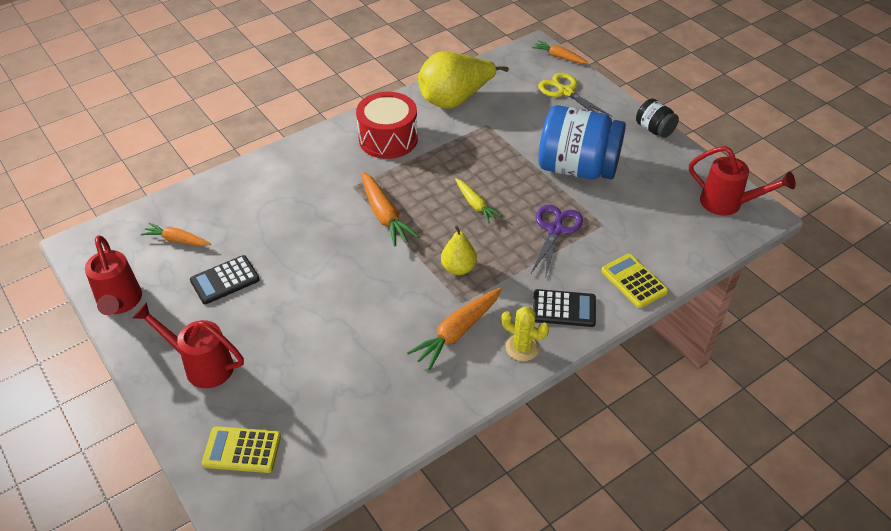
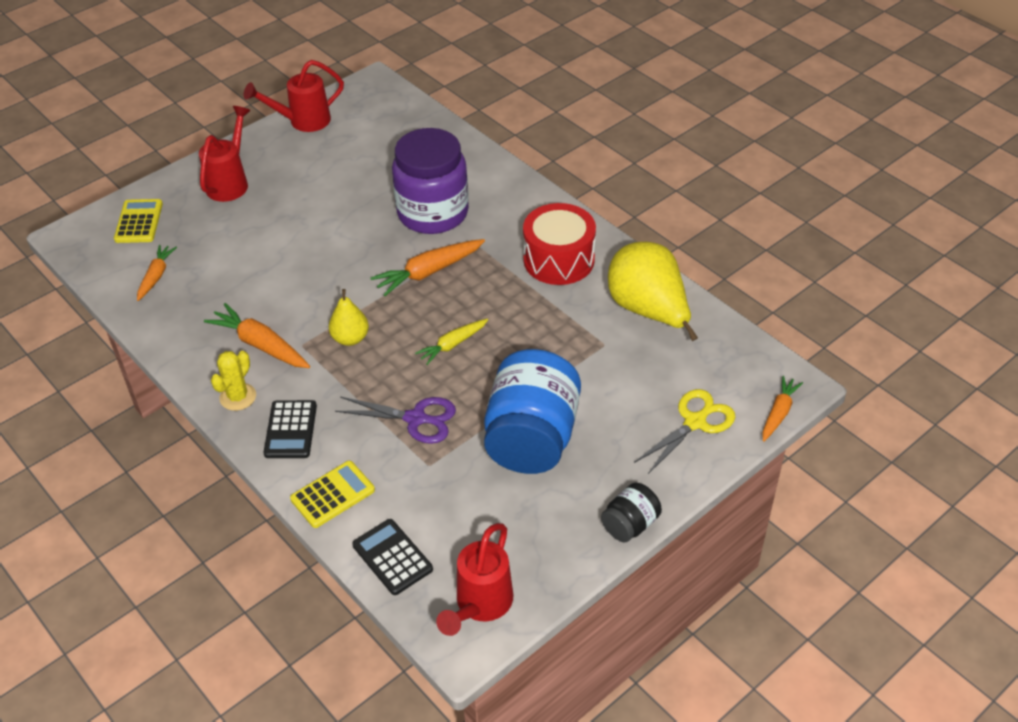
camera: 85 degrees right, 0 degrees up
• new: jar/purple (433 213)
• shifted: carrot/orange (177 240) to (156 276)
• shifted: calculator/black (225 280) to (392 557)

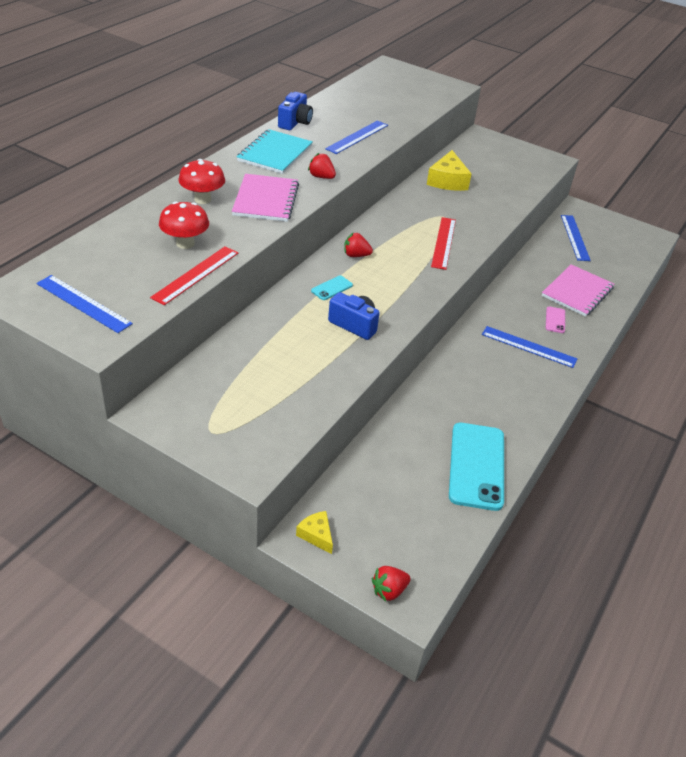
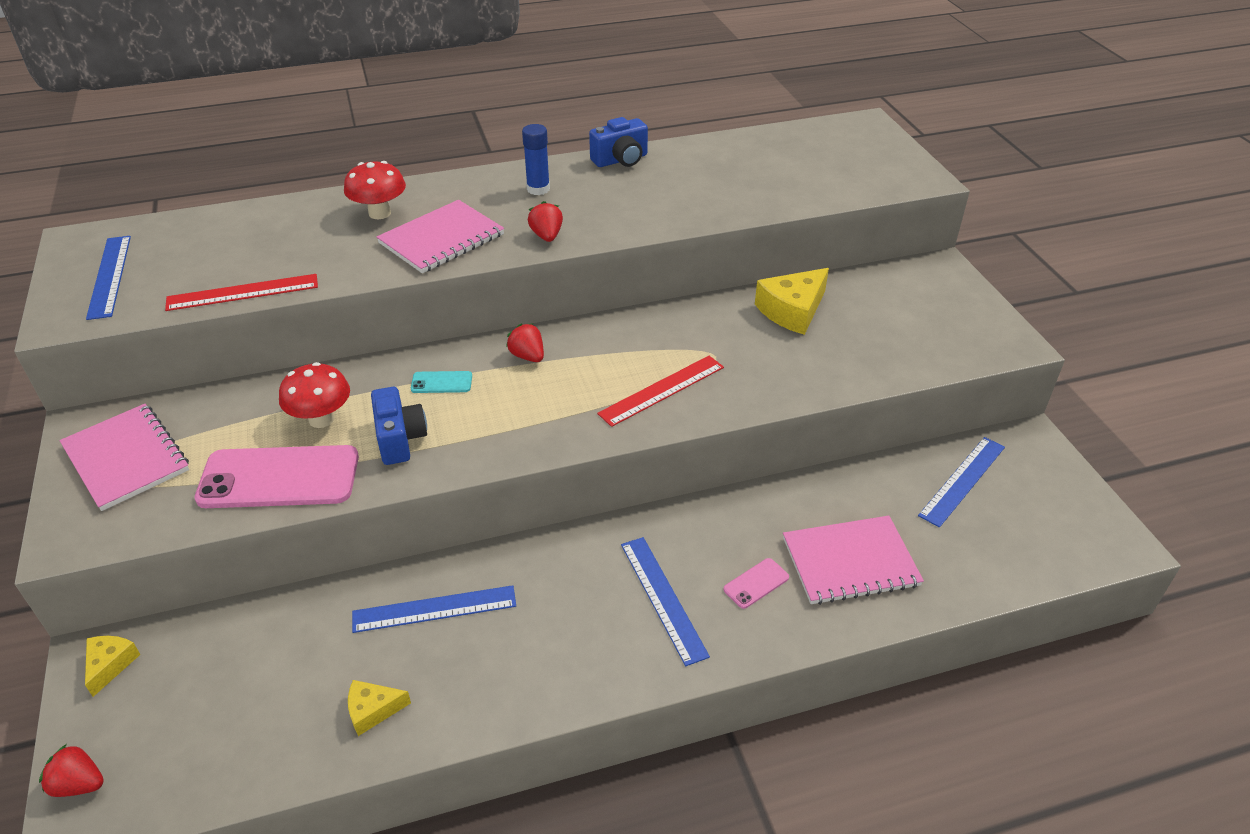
camera: 45 degrees right, 0 degrees up
• new: notebook/pink (126 458)
• new: phone/pink (279 478)
• shifted: mushroom/red (185 243) to (321 419)
• shifted: ruler/blue (357 137) to (434 609)
• swapped: notebook/turquoise (275 153) to glue stick/blue (538 189)
• swapped: phone/turquoise (477 466) to cheese/yellow (373 710)

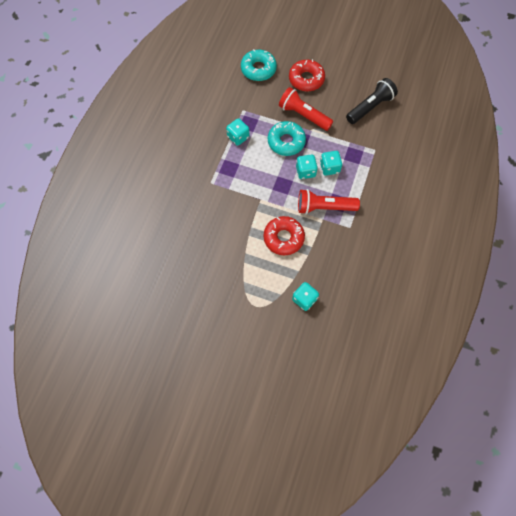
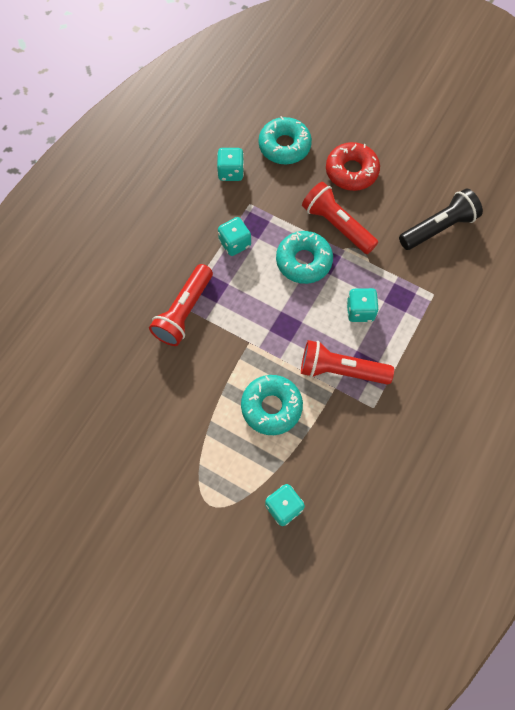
camera: 10 degrees right, 0 degrees up
• new: flashlight/red (184 312)
• shifted: dice/turquoise (305 171) to (231 172)
• repainted: donut/red (283 238) to donut/turquoise (271 407)

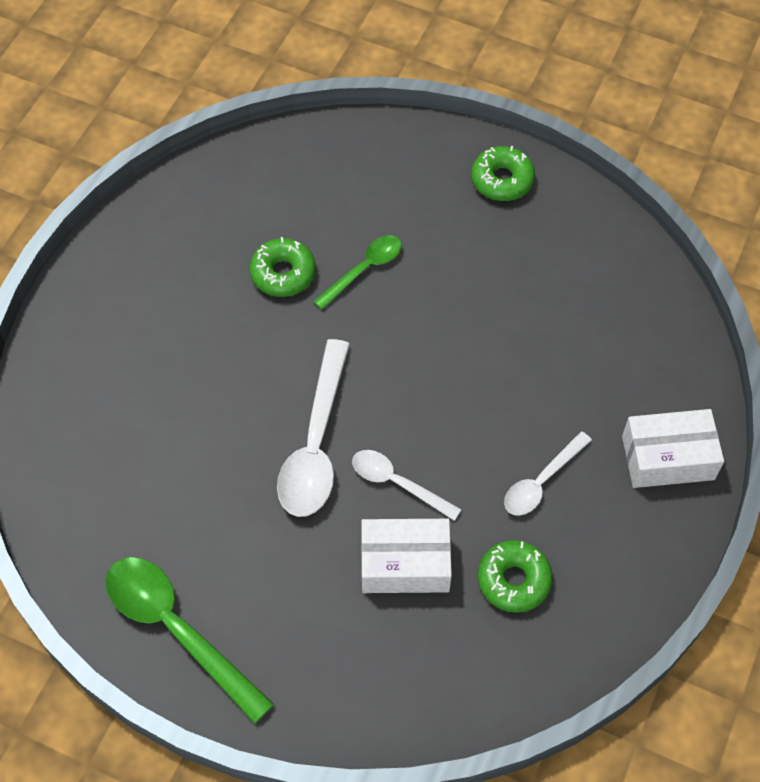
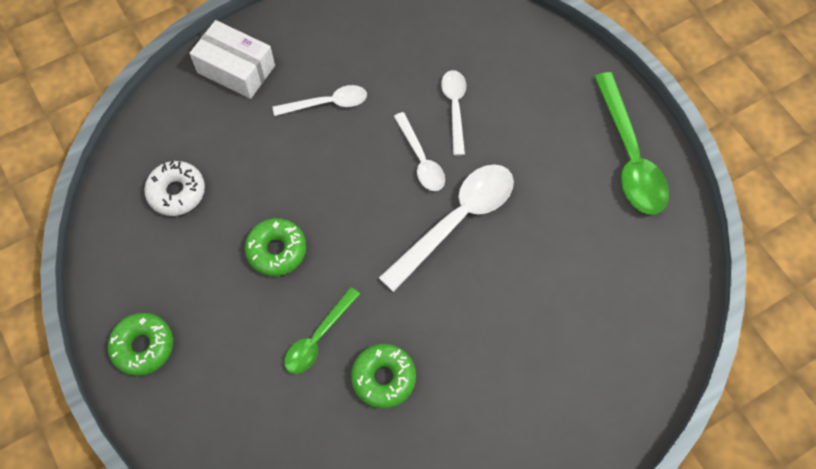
camera: 145 degrees left, 5 degrees up
• new: donut/white (177 192)
• shifted: donut/green (513 580) to (277 250)
• swapped: box/white (405 564) to spoon/white (455 108)
• rotated: spoon/green (364 270) = (318 338) 45 degrees counterclockwise

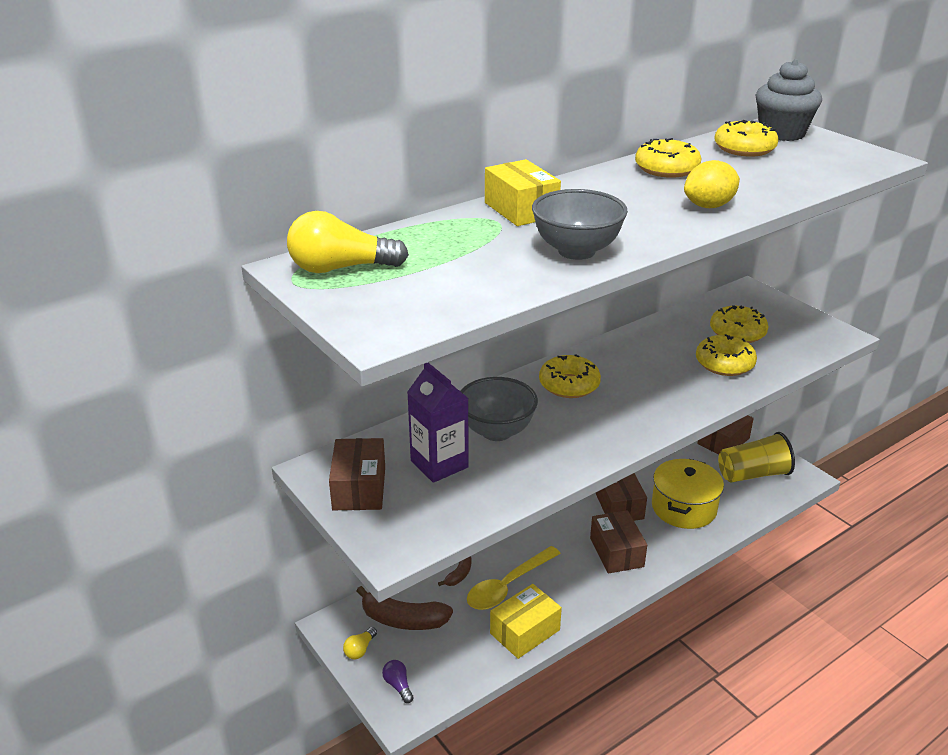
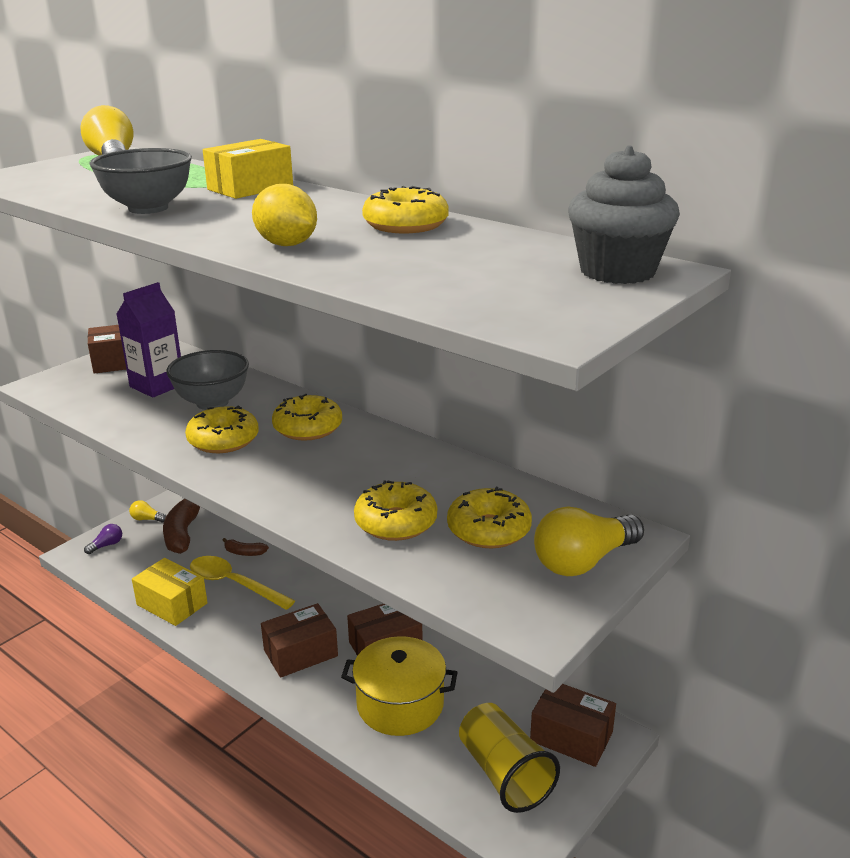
camera: 75 degrees right, 5 degrees down
• new: light bulb/yellow (583 561)
• shifted: donut/yellow (744 149) to (223 440)

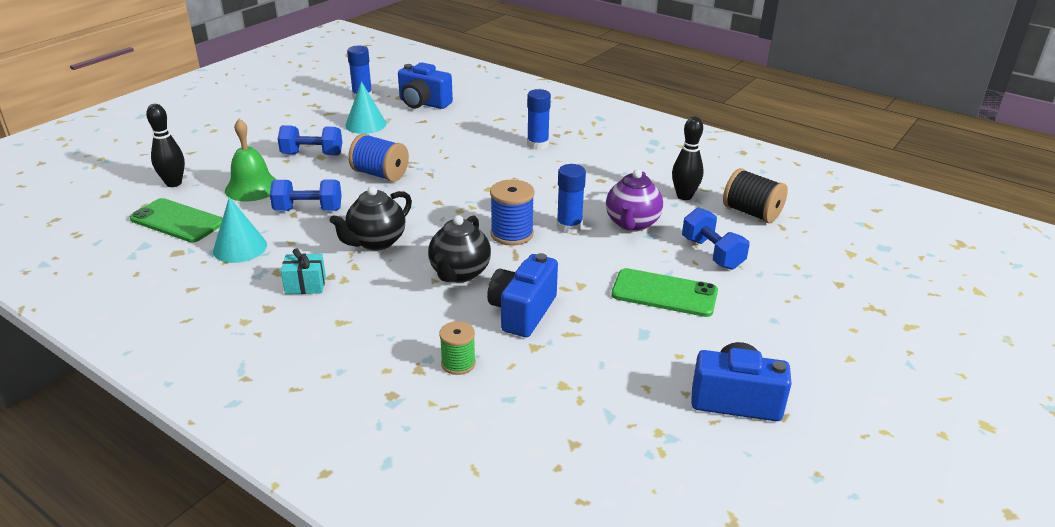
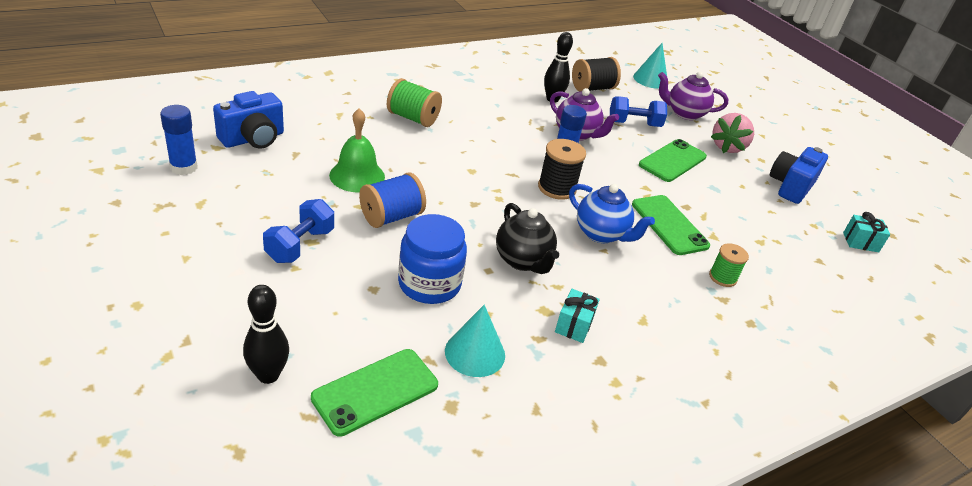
camera: 70 degrees left, 5 degrees up
• new: teapot/purple (684 113)
• new: strawberry/pink (727 147)
• new: gift/turquoise (860 242)
• shifted: bell/green (252 187) to (357 176)
• shifted: cone/turquoise (365 124) to (650 79)
• swapped: dumbbell/blue (308 210) to jar/blue (429 284)
• swapped: camera/blue (522 312) to phone/green (669 225)
• swapped: glue stick/blue (537 144) to spool/green (413 118)
• repainted: teapot/black (459 273) to teapot/blue (601 234)
• repainted: spool/blue (512 234) to spool/black (557 188)

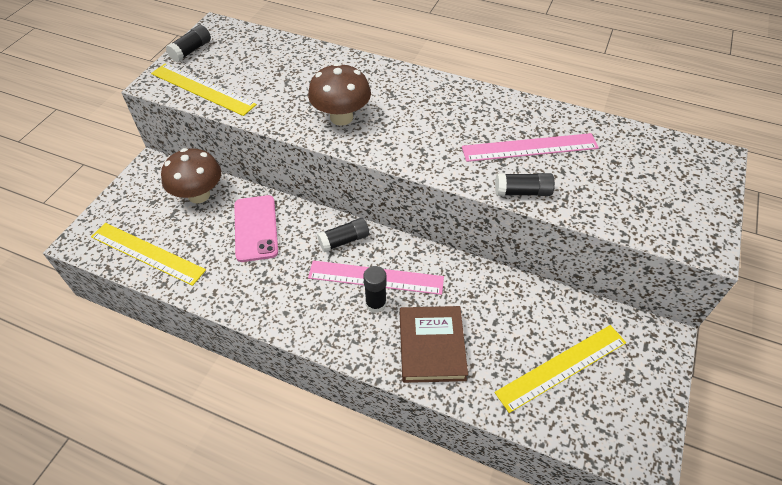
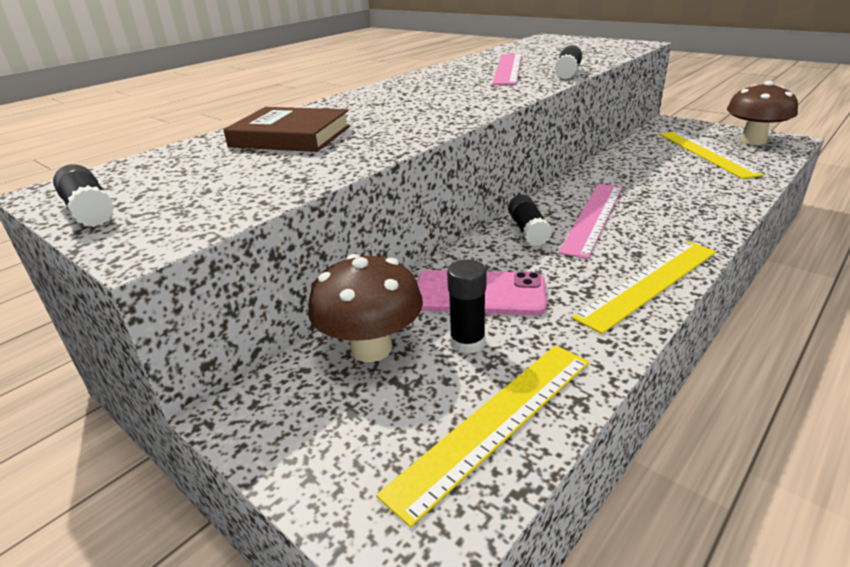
camera: 70 degrees left, 20 degrees down
• shifted: ruler/yellow (202 89) to (649 283)
• shifted: mushroom/brown (341 117) to (753 141)
• shifted: glue stick/black (376 304) to (467 342)
• shifted: book/brown (431 346) to (290 137)

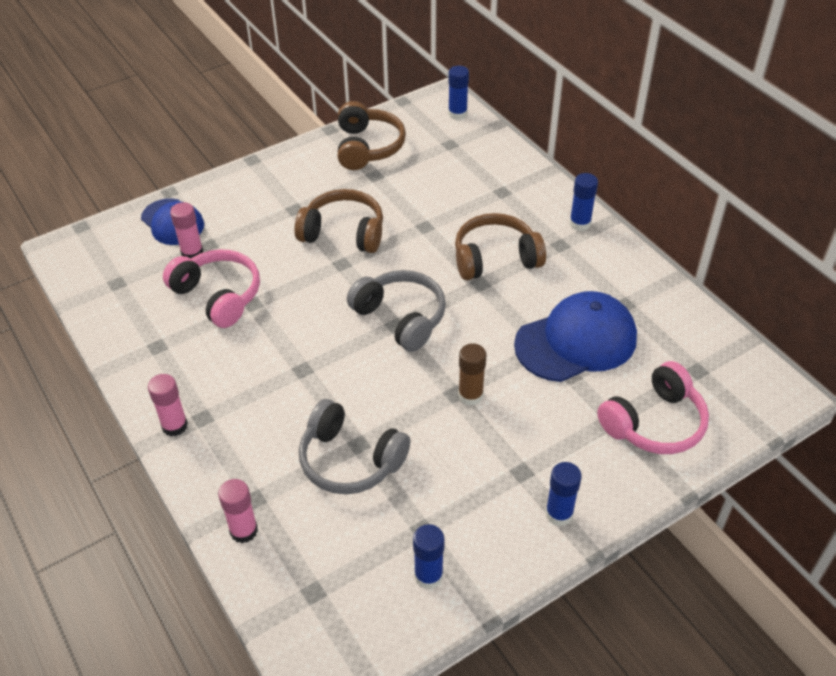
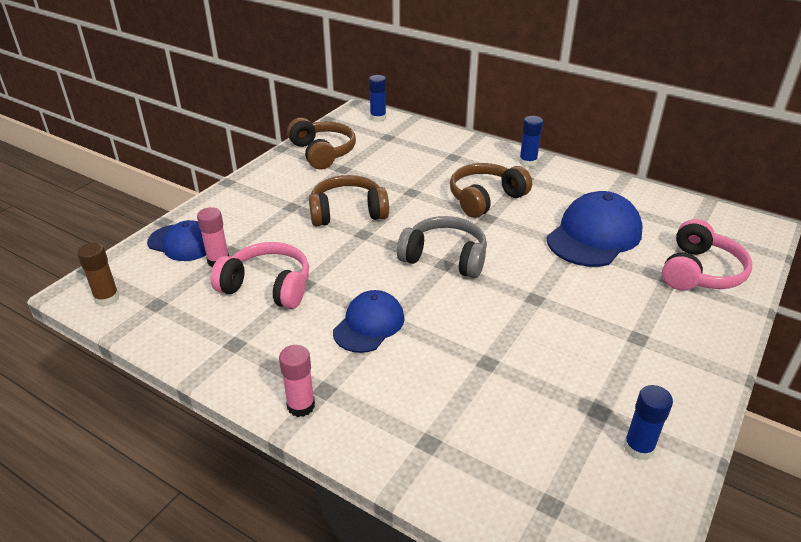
camera: 25 degrees left, 10 degrees down
• gone: glue stick/pink (244 531)
• gone: headphones/grey (350 460)
• gone: glue stick/blue (559 514)
• new: cap/blue (369 324)
• shifted: glue stick/brown (470 395) to (107 298)

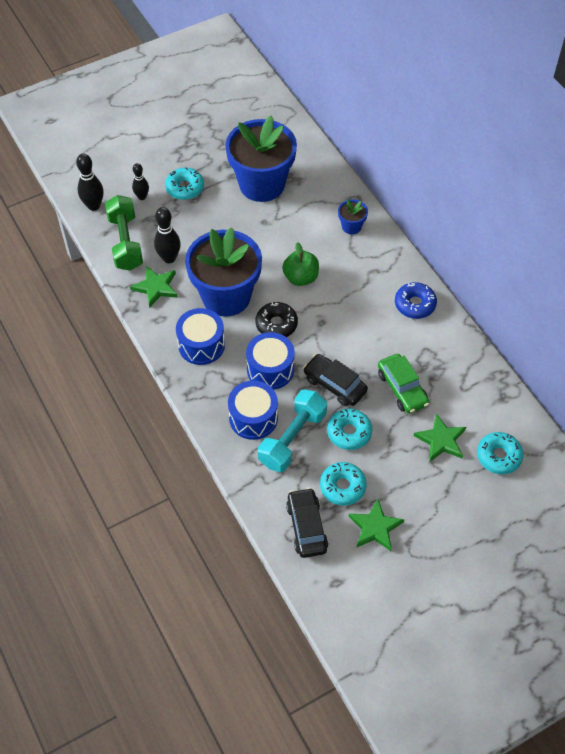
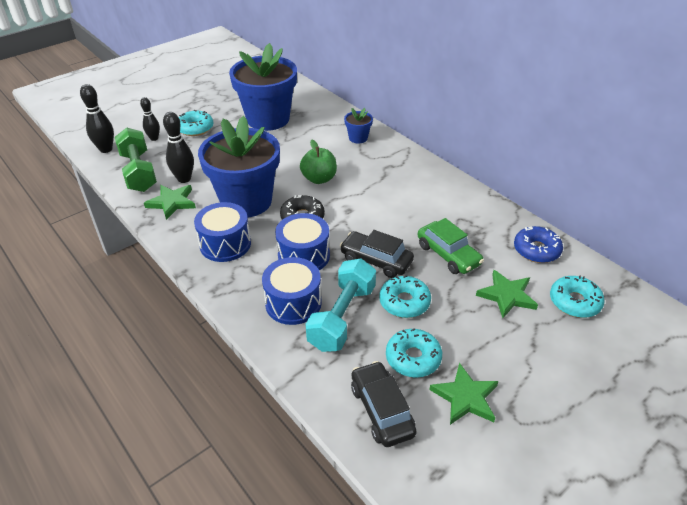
camera: 10 degrees left, 15 degrees down
• shifted: donut/blue (415 304) to (536 250)

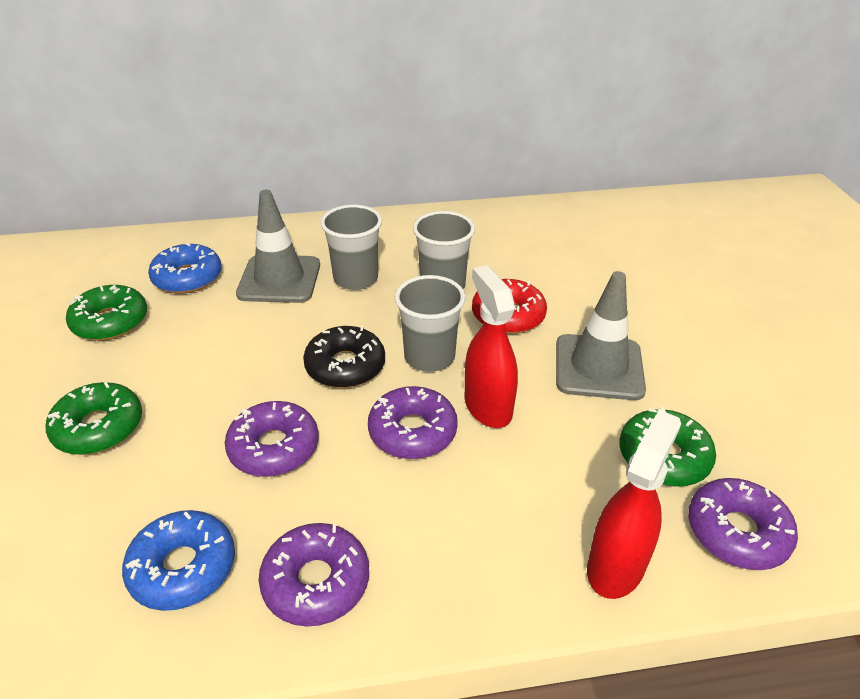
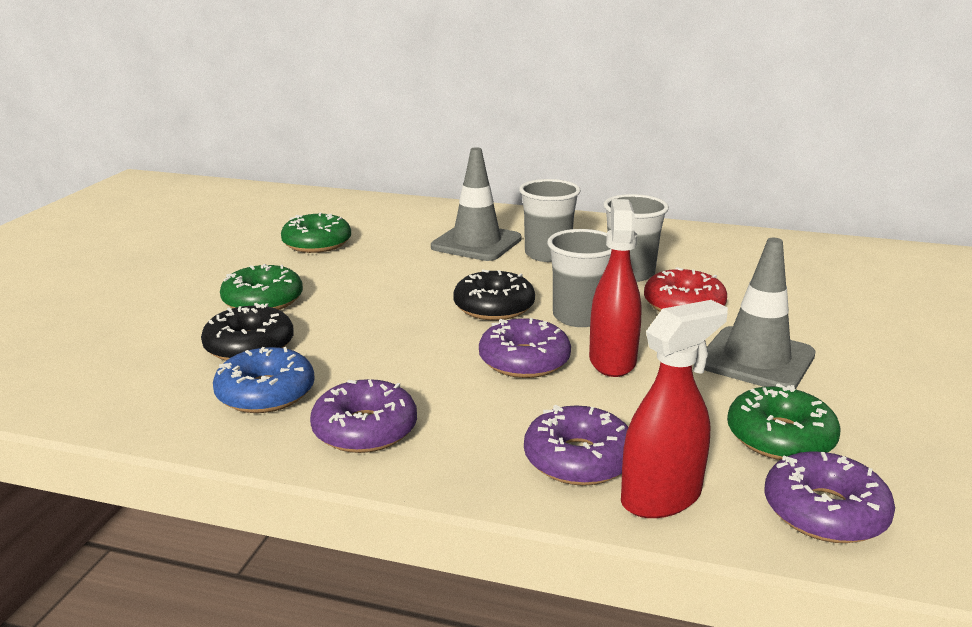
camera: 25 degrees right, 15 degrees down
• gone: donut/blue (187 277)
• new: donut/black (249 346)
• shifted: donut/purple (274 448) to (578 459)

